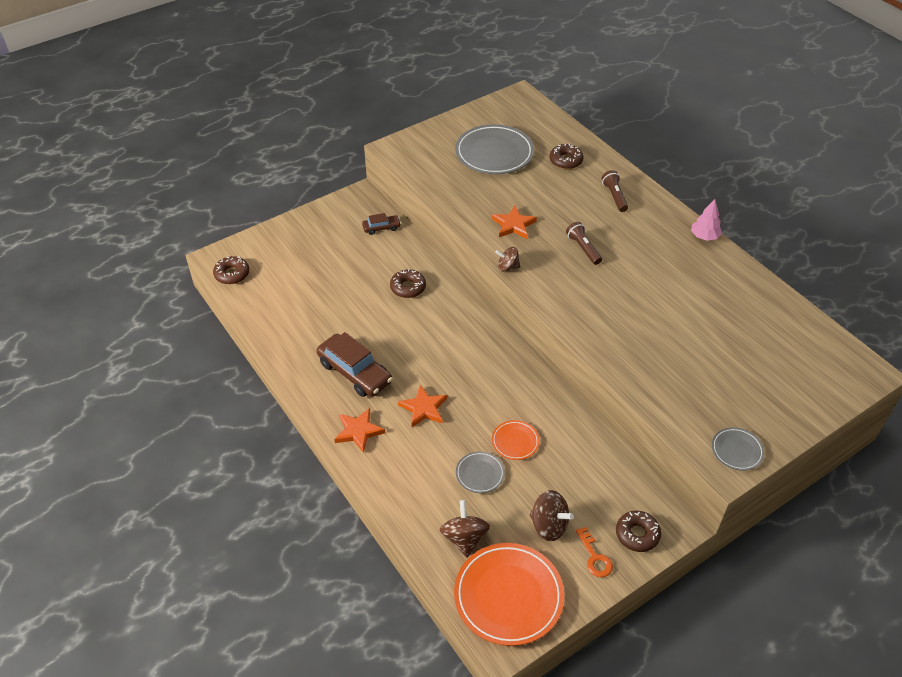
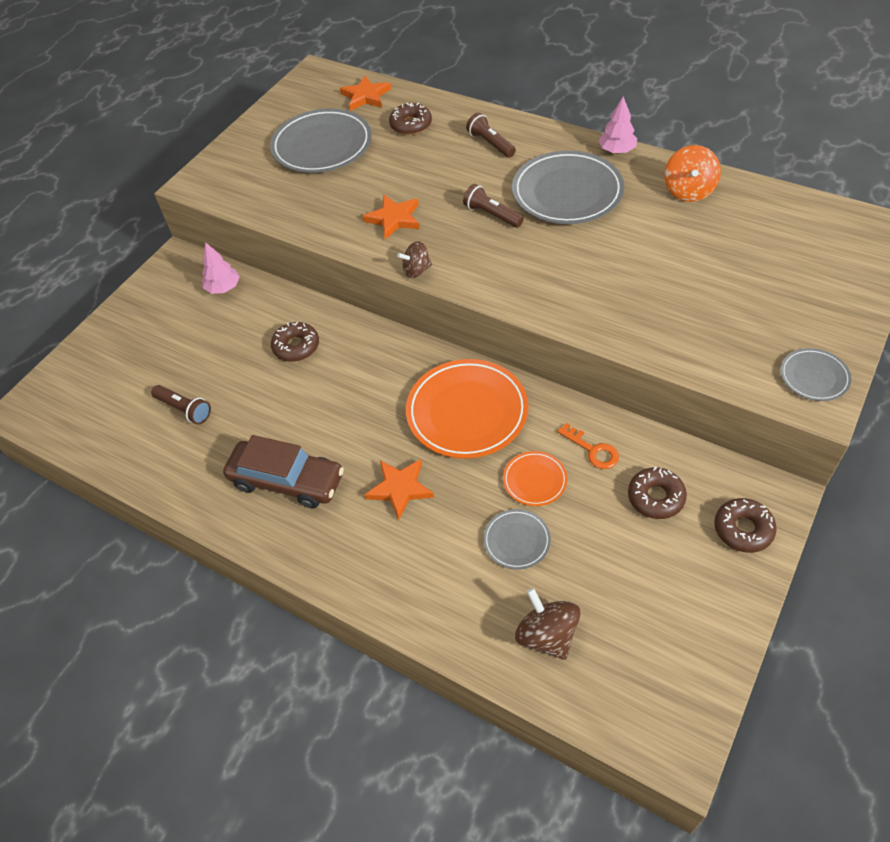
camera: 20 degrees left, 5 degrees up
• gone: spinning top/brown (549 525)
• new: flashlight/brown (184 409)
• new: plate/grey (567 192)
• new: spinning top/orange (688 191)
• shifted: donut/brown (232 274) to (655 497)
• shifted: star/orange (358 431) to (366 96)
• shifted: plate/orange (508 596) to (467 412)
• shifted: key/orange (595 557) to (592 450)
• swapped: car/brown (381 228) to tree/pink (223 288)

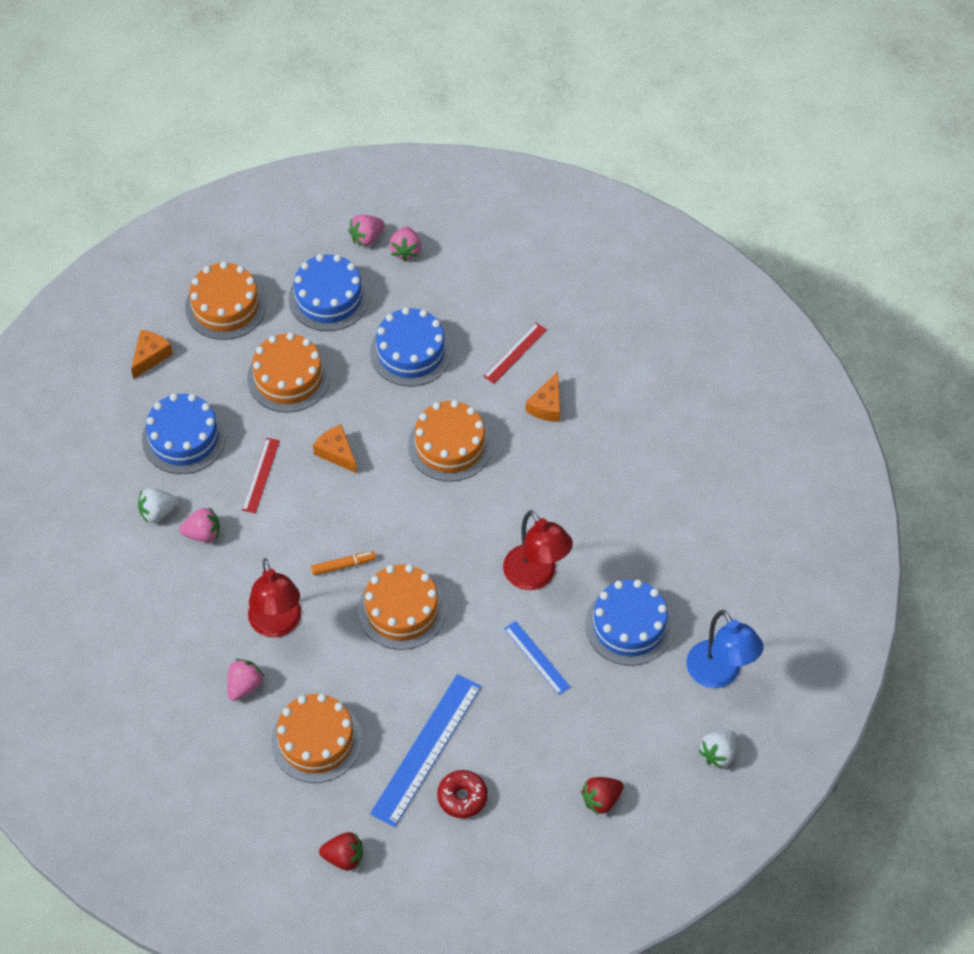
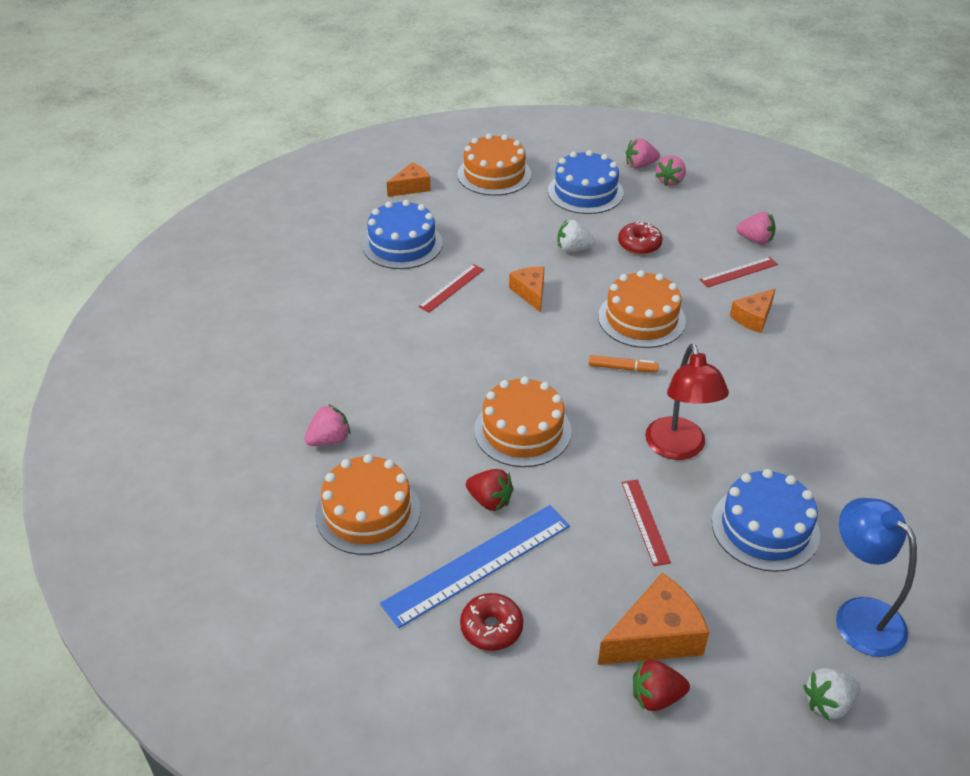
camera: 25 degrees right, 15 degrees down
• gone: cake/orange (288 377)
• gone: lamp/red (277 624)
• new: cheese/orange (655 636)
• shifted: strawberry/white (158 512) to (573 249)
• shifted: strawberry/pink (203 533) to (755 240)
• shifted: marker/orange (343 565) to (622 368)
• shifted: strawberry/red (344 857) to (490 501)
• swapped: cake/blue (411 352) to donut/red (639 245)
• repainted: ruler/blue (536 658) to ruler/red (645 521)
• rotated: lamp/blue (719 674) = (859 615) 150 degrees clockwise

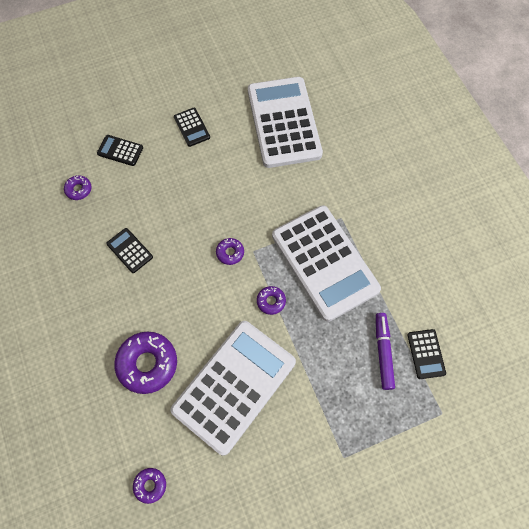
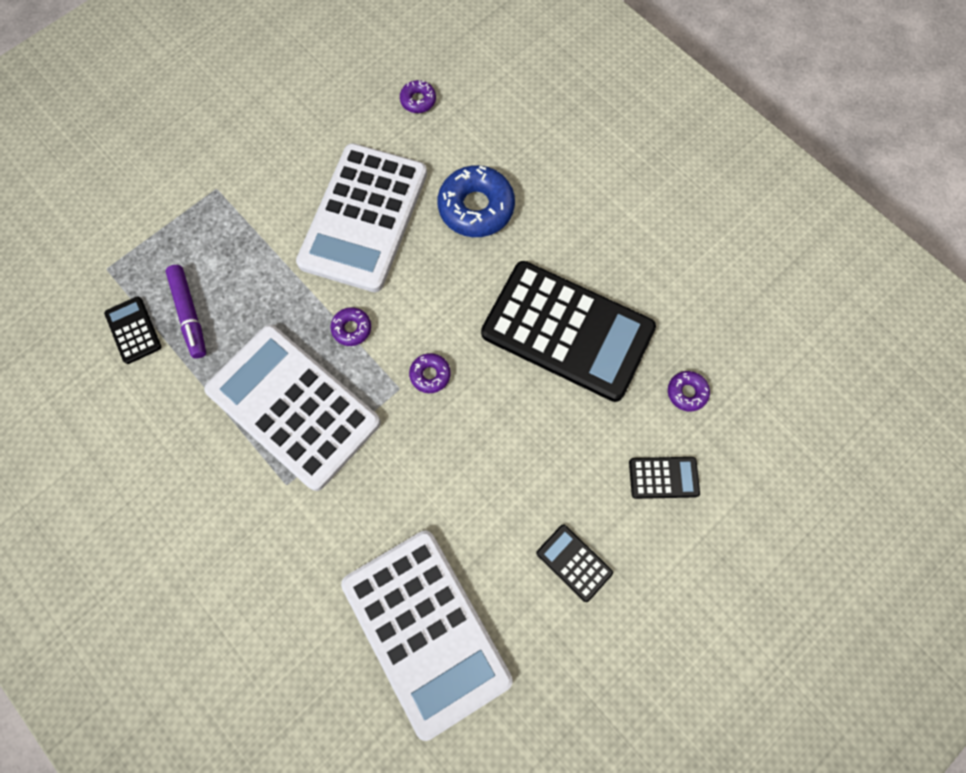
camera: 160 degrees right, 5 degrees up
• repainted: donut/purple (147 364) to donut/blue (476 207)
• scaled: calculator/black (129 250) = (567 331) x2.44

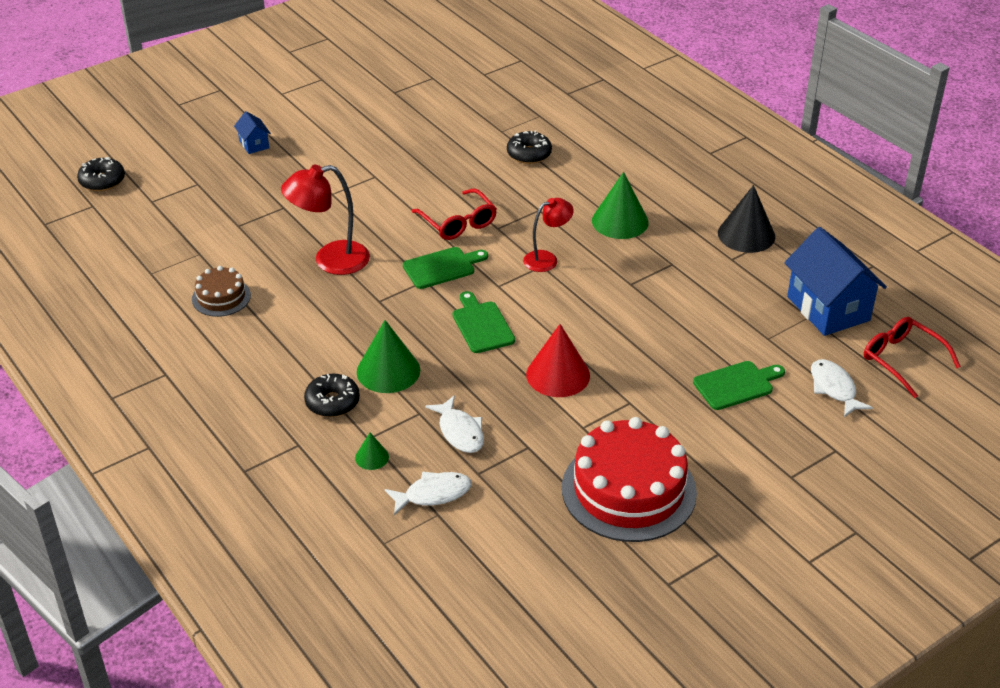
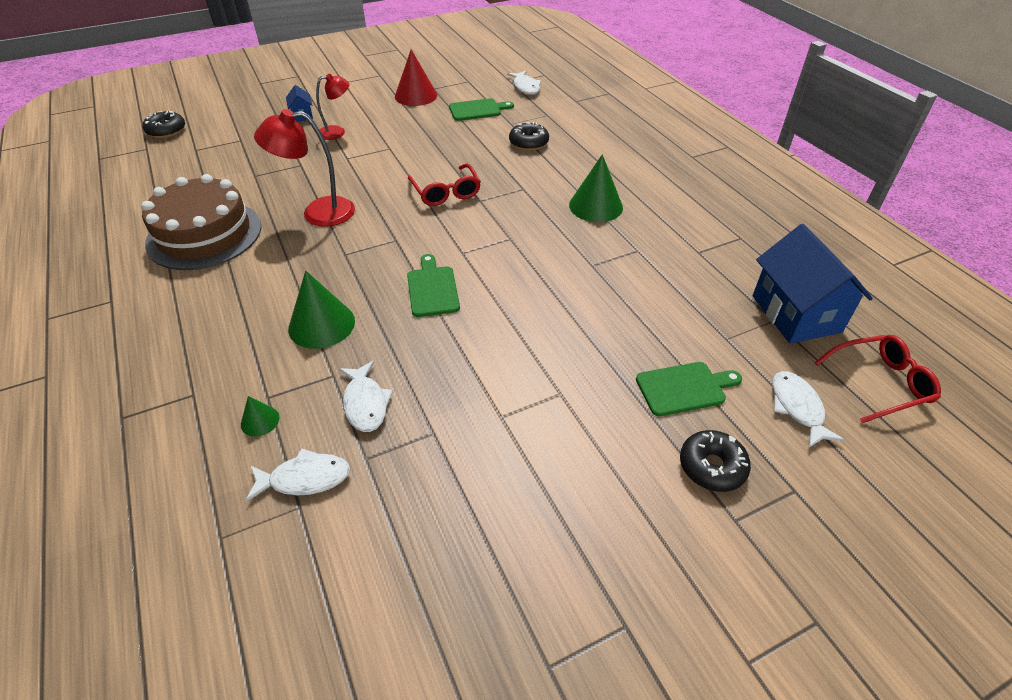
camera: 10 degrees right, 5 degrees up
• gone: cake/red (628 490)
• gone: cone/black (746 234)
• new: fish/white (525 87)
• shifted: donut/black (332 402) to (712 466)
• shifted: cutting board/green (442 267) to (477 110)
• shifted: lamp/red (547 259) to (337 132)
• shifted: cone/red (558 375) to (416 96)
• rotated: glasses/red (902 360) = (879 383) 105 degrees clockwise
• scaled: cake/brown (221 297) = (204 234) x2.00

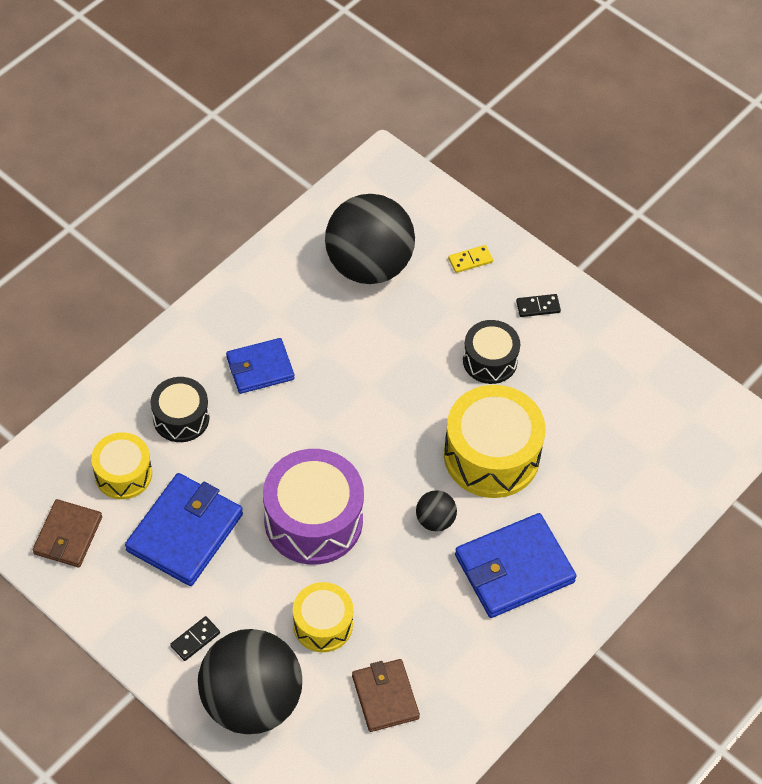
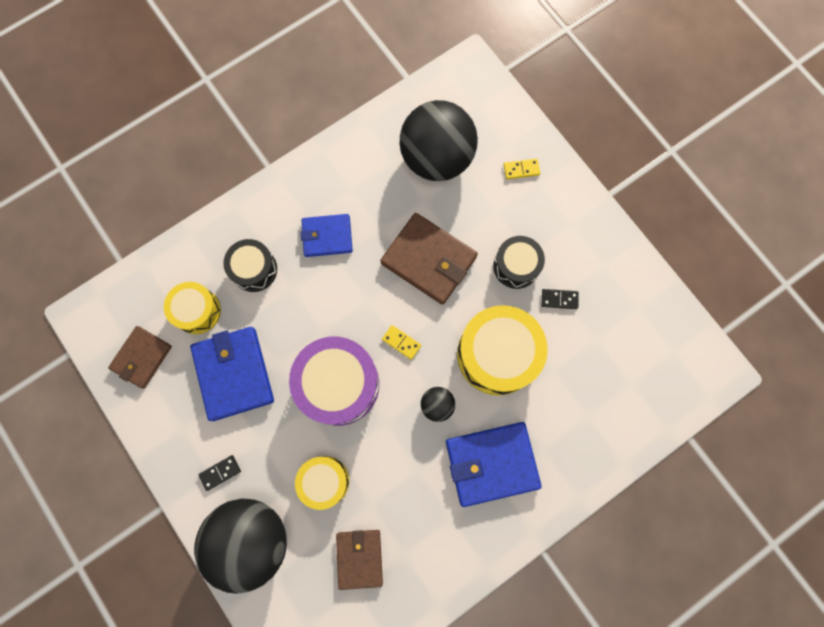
camera: 15 degrees right, 20 degrees up
• new: wallet/brown (429 260)
• new: domino/yellow (401 342)
• shifted: domino/black (538 307) to (559 299)
• rotated: wallet/blue (185 532) = (234 374) 60 degrees counterclockwise

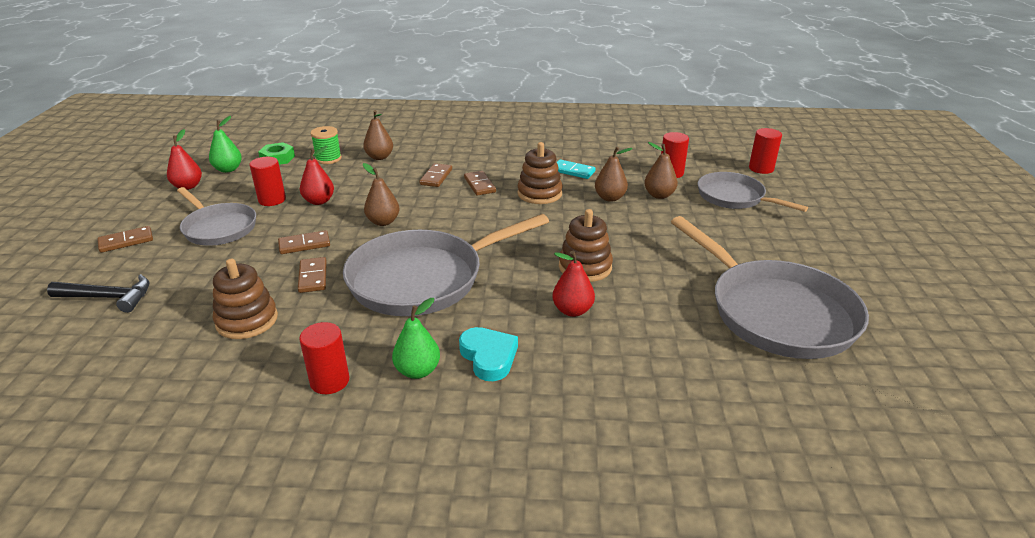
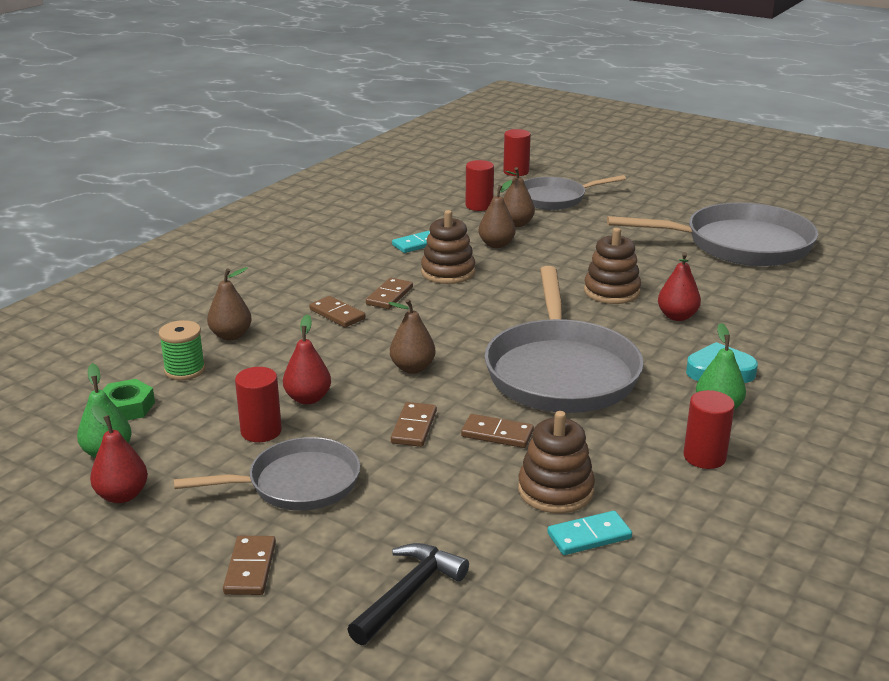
camera: 60 degrees left, 5 degrees down
• new: domino/turquoise (589 536)
• rotated: domino/brown (480 185) = (389 296) 75 degrees counterclockwise

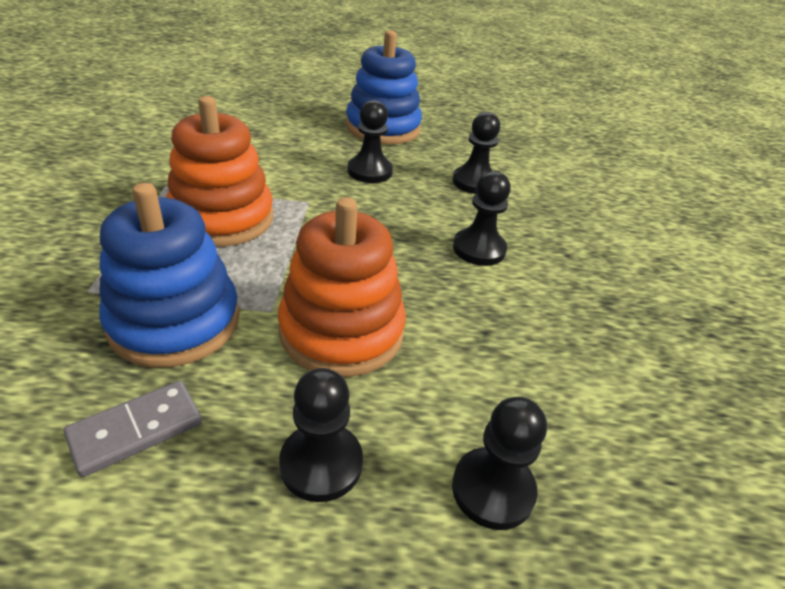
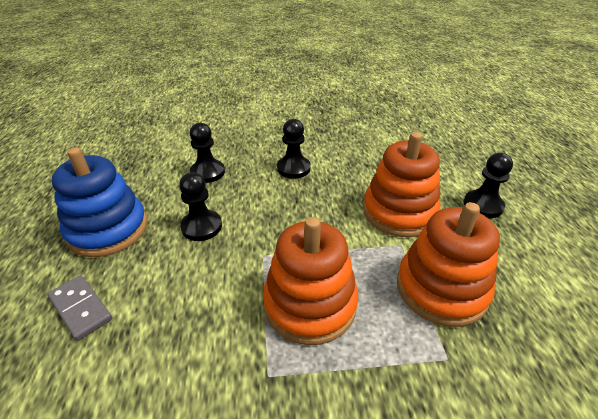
camera: 95 degrees left, 0 degrees up
• gone: pawn/black (492 489)
• shifted: domino/grey (136 430) to (80 308)
• repainted: stacking toy/blue (174 321) to stacking toy/orange (441 289)

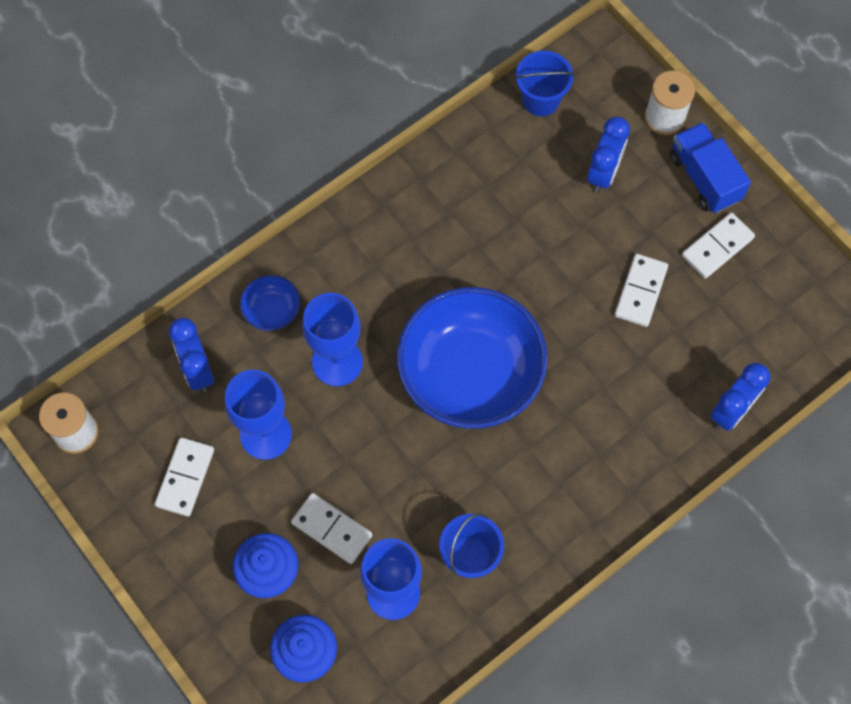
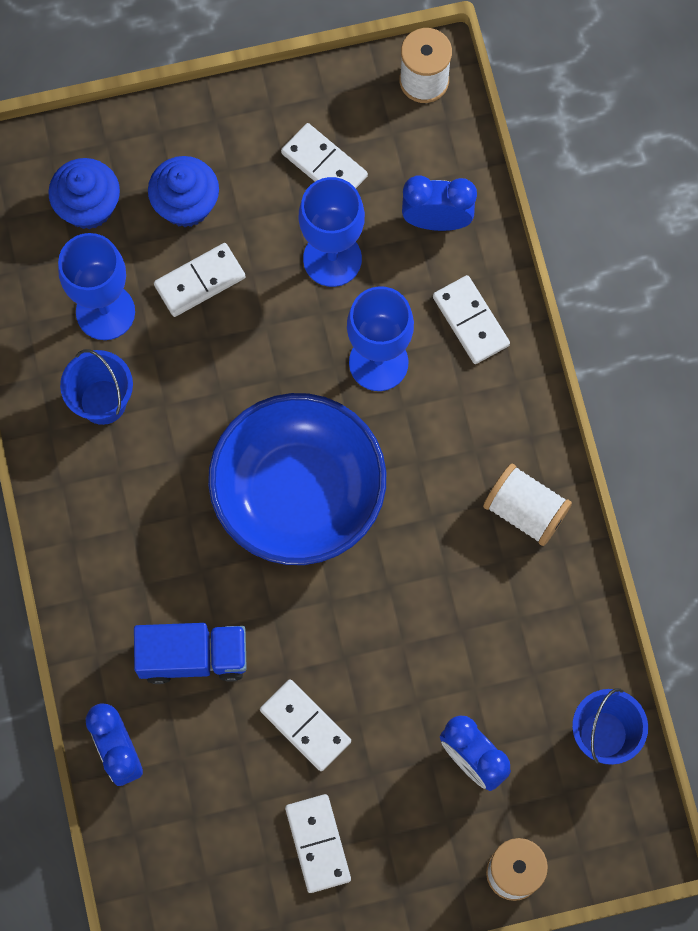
camera: 115 degrees right, 5 degrees up
• new: spool/white (525 511)
• shifted: truck/blue (704 178) to (193 656)
• swapped: bowl/blue (272 310) to domino/white (470 321)

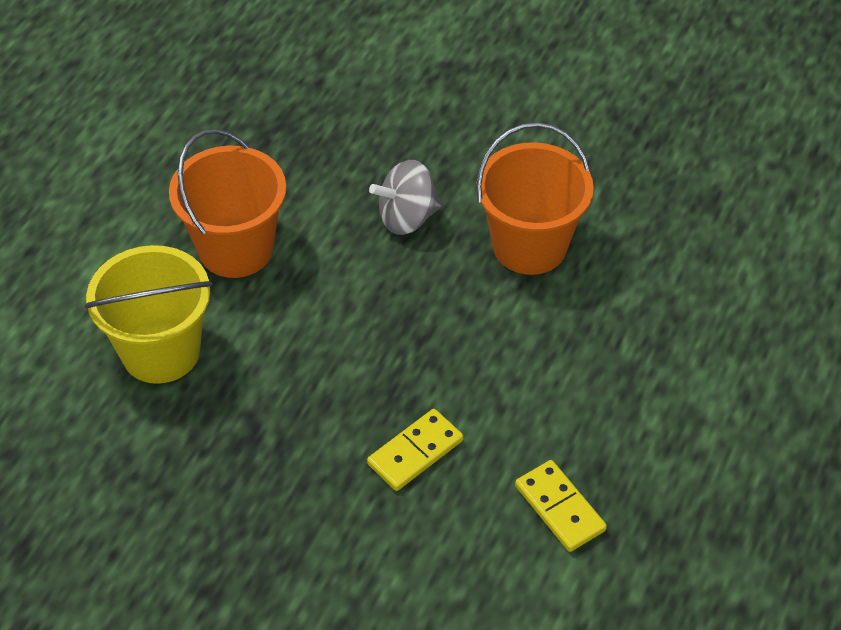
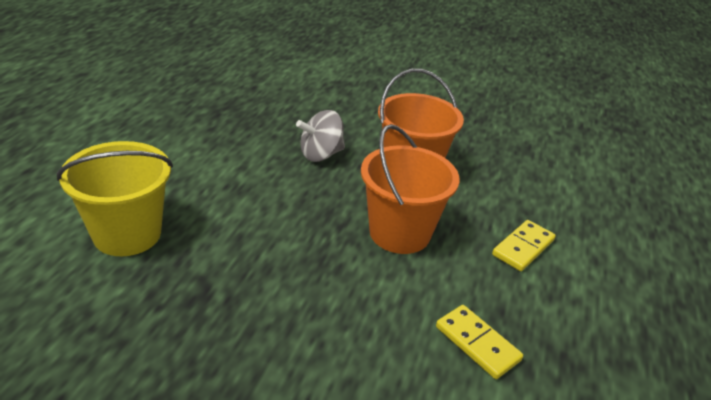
camera: 10 degrees left, 15 degrees down
• shifted: bucket/orange (236 249) to (399 233)
• shifted: domino/yellow (415 452) to (523 248)

